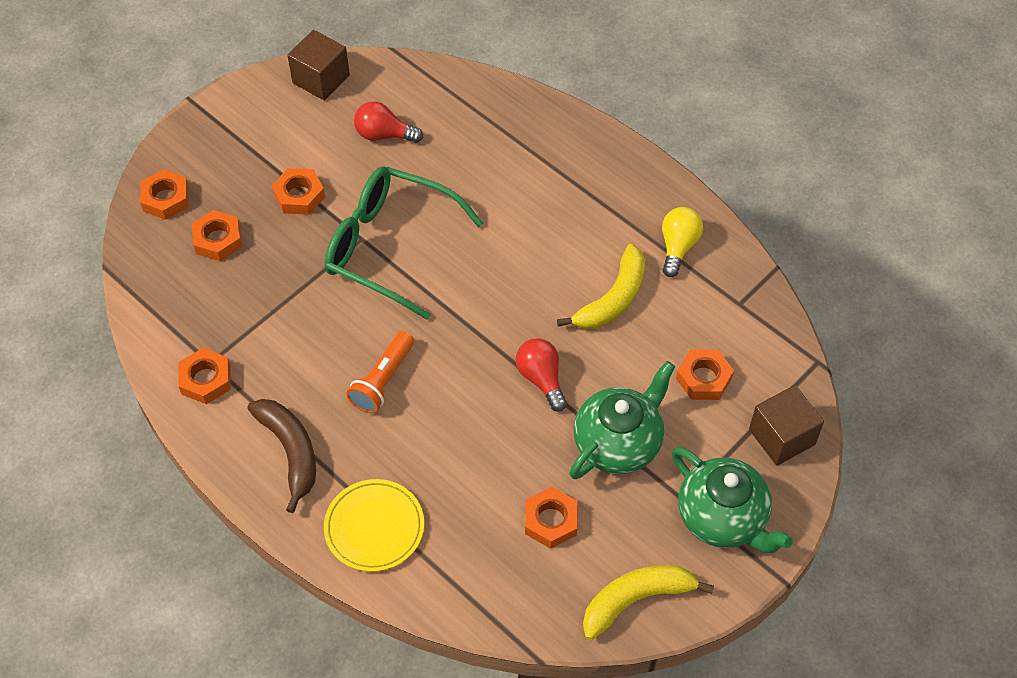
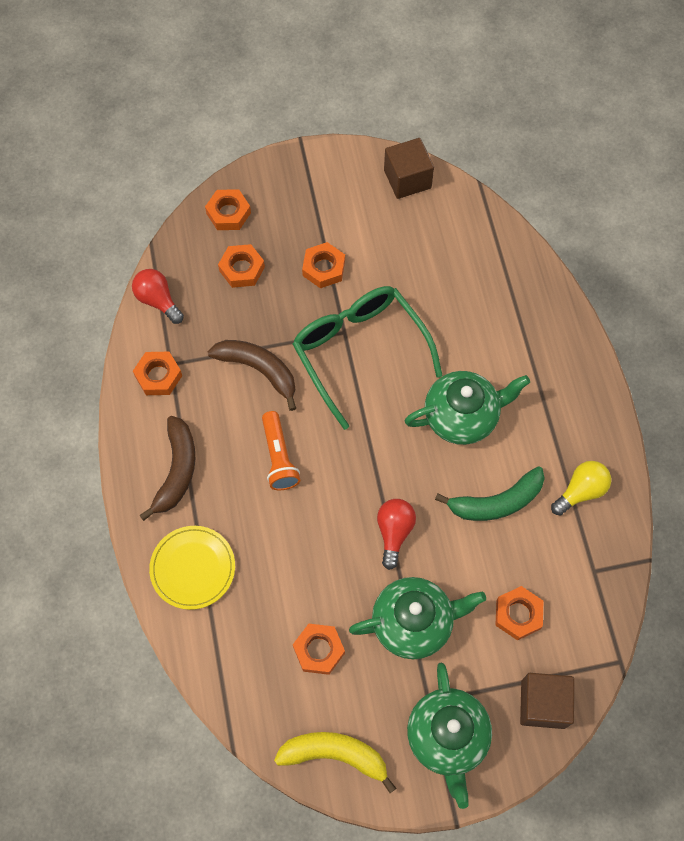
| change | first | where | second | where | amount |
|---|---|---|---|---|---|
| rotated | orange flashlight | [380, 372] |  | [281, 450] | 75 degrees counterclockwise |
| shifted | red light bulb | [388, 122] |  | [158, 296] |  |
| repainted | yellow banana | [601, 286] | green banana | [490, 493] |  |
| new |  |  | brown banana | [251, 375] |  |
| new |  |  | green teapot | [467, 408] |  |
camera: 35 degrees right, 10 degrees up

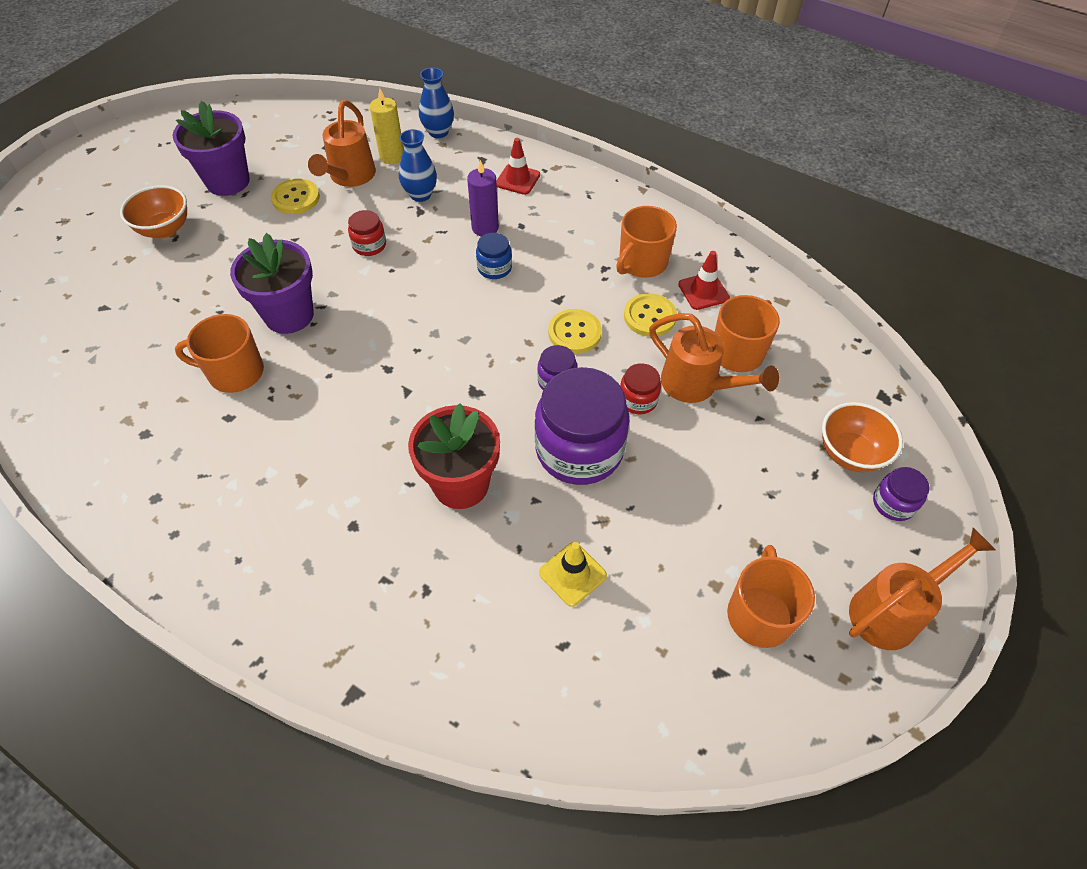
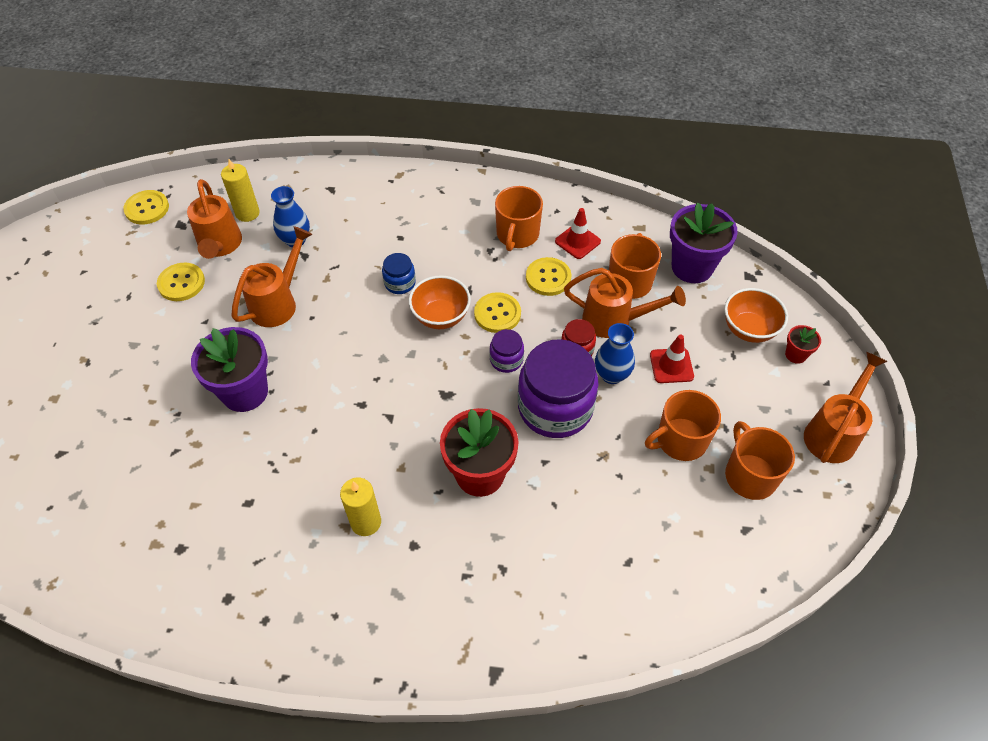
| change | first | where | second | where | amount |
|---|---|---|---|---|---|
| shifted | orange bowl | [153, 211] |  | [440, 302] |  |
| shifted | purple flower pot | [211, 148] |  | [704, 242] |  |
| shifted | orange mug | [219, 353] |  | [683, 425] |  |
| swapped | red jar | [367, 233] | orange watering can | [272, 276] |  |
| shifted | blue vase | [436, 102] |  | [615, 353] |  |
| gone | purple candle | [483, 198] |  |  |  |
| shifted | red traffic cone | [518, 166] |  | [672, 359] |  |
| gone | yellow traffic cone | [573, 574] |  |  |  |
| swapped | purple jar | [901, 494] | red flower pot | [803, 344] |  |
| new |  |  | yellow button | [146, 207] |  |
| new |  |  | yellow candle | [360, 507] |  |
camera: 25 degrees left, 0 degrees up

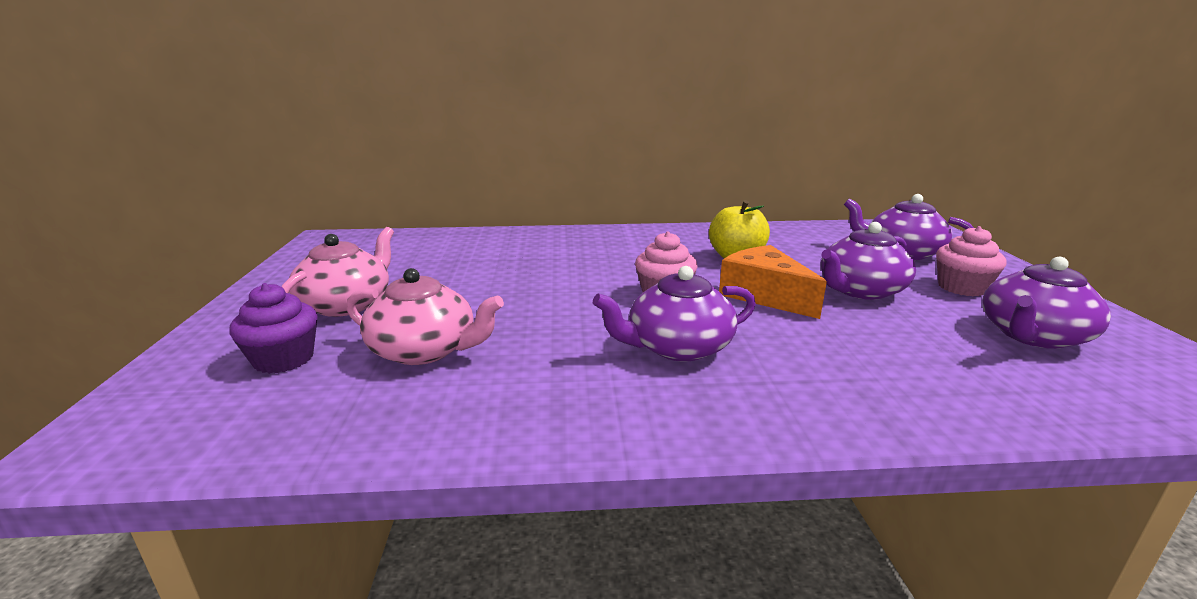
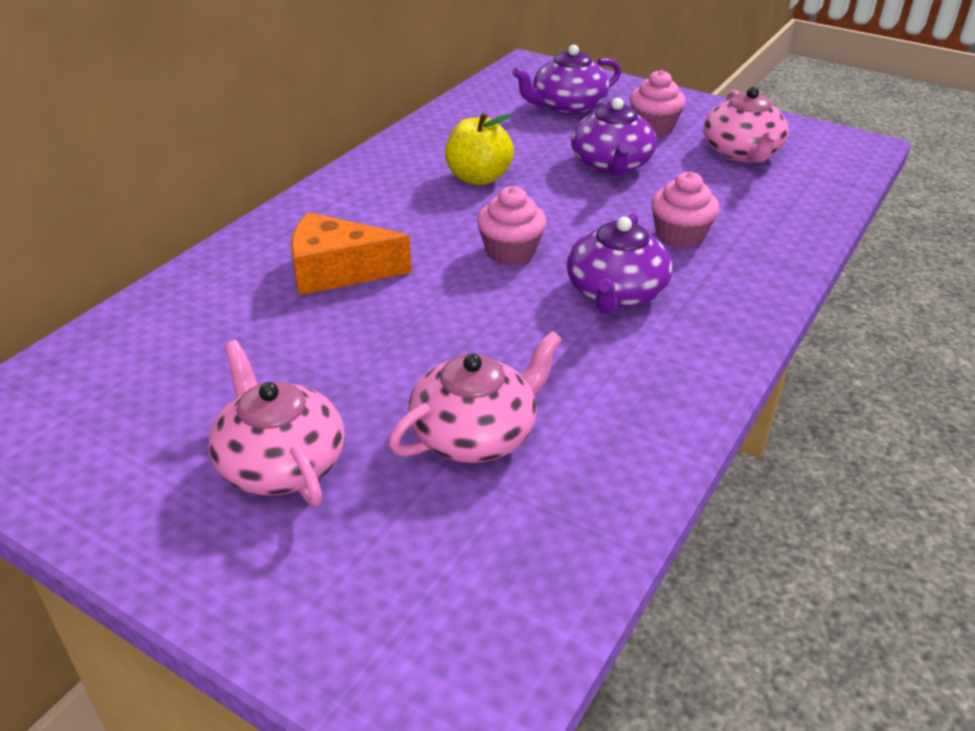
| change | first | where | second | where | amount |
|---|---|---|---|---|---|
| gone | purple cupcake | [273, 328] |  |  |  |
| shifted | orange cheese | [773, 282] |  | [351, 253] |  |
| repainted | purple teapot | [1047, 303] | pink teapot | [745, 125] |  |
| new |  |  | pink cupcake | [685, 210] |  |
camera: 55 degrees left, 15 degrees up

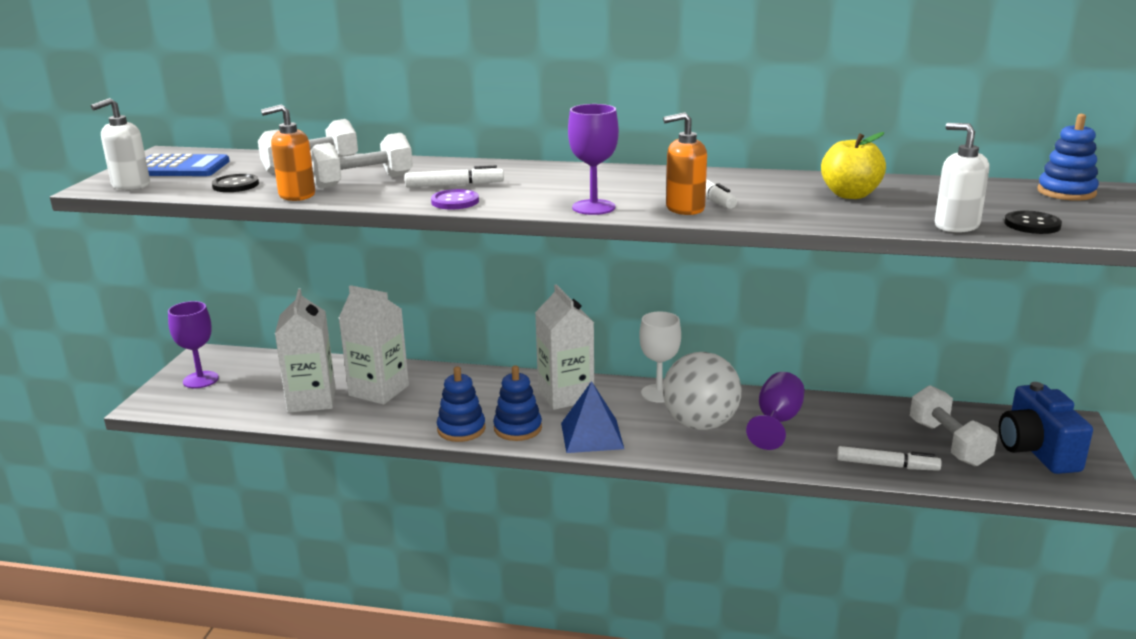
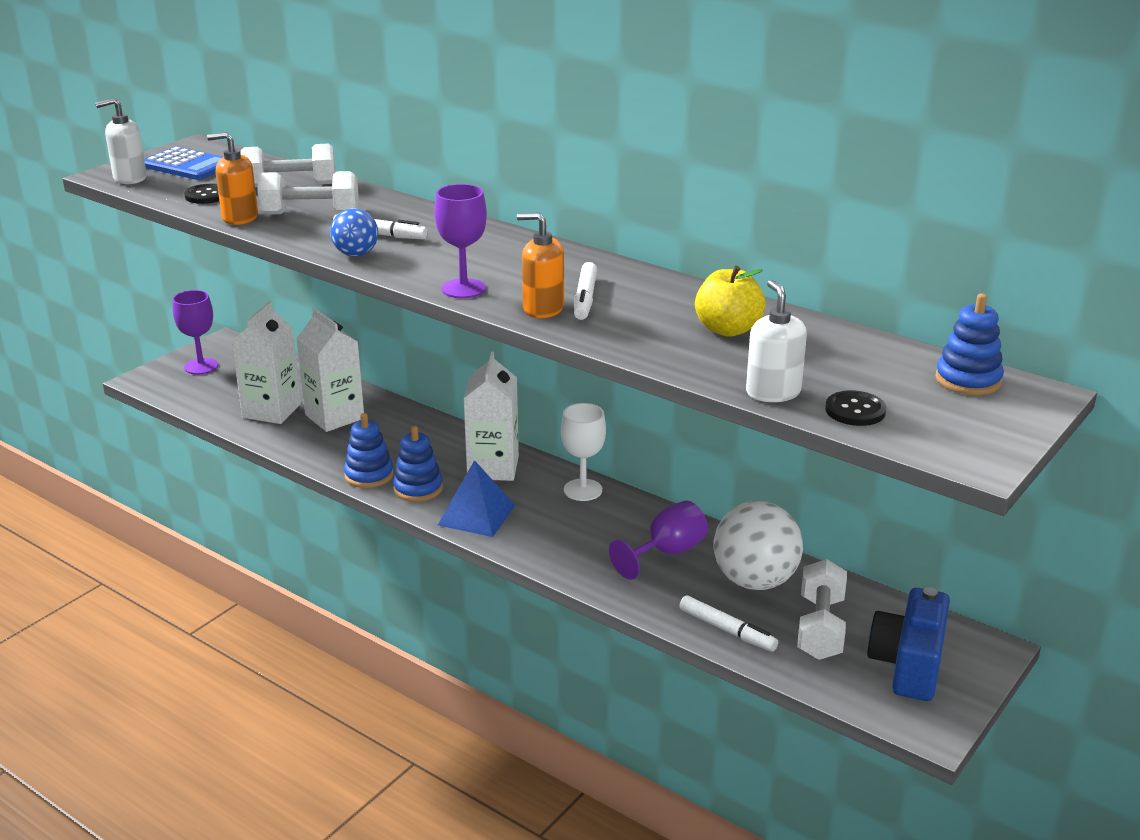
| change | first | where | second | where | amount |
|---|---|---|---|---|---|
| swapped | purple button | [455, 199] | blue ball | [354, 232] |  |
| shifted | white ball | [702, 391] |  | [758, 545] |  |
camera: 25 degrees right, 5 degrees up

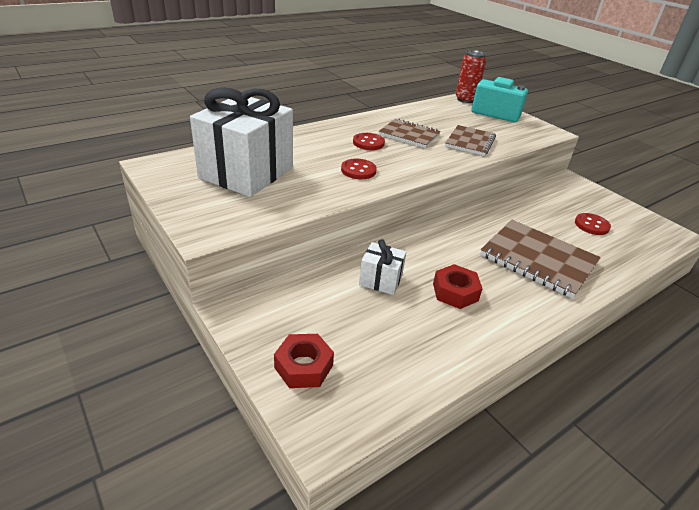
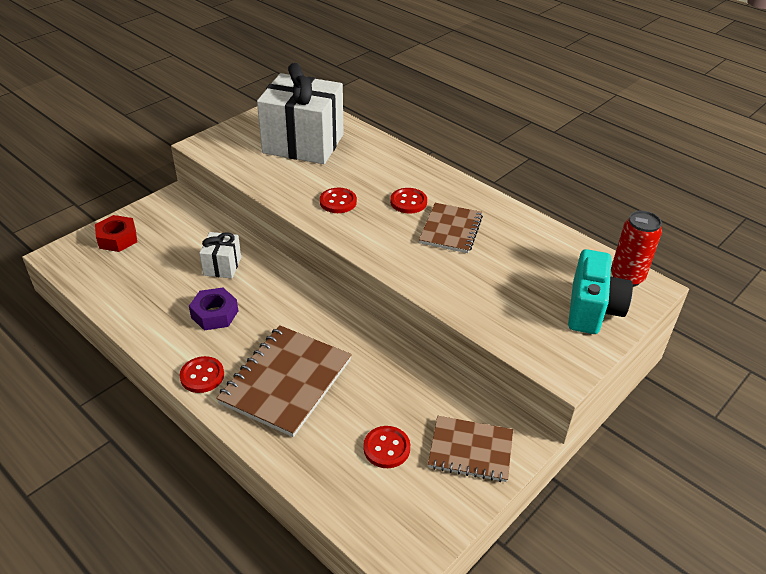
| change | first | where | second | where | amount |
|---|---|---|---|---|---|
| repainted | red nut | [458, 286] | purple nut | [213, 309] |  |
| shifted | brown notebook | [470, 140] |  | [470, 449] |  |
| new |  |  | red button | [201, 374] |  |
camera: 80 degrees right, 5 degrees up

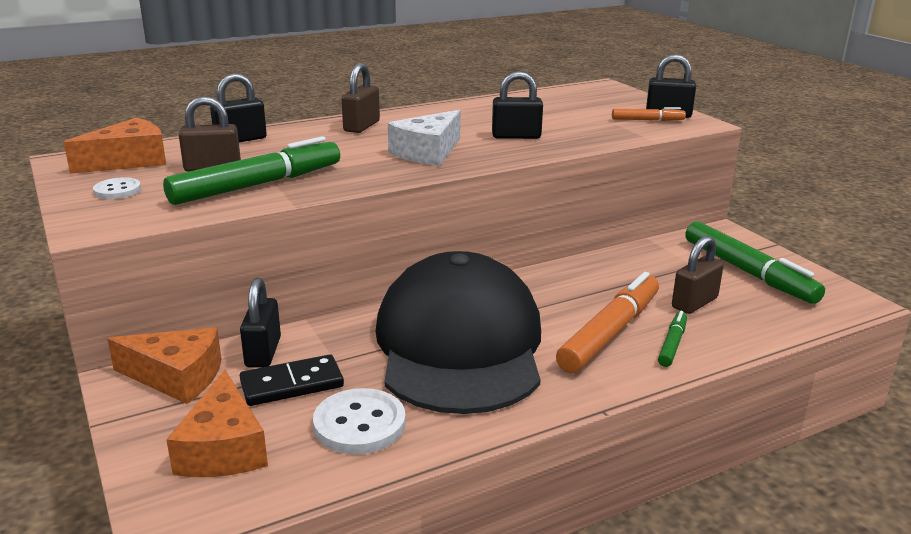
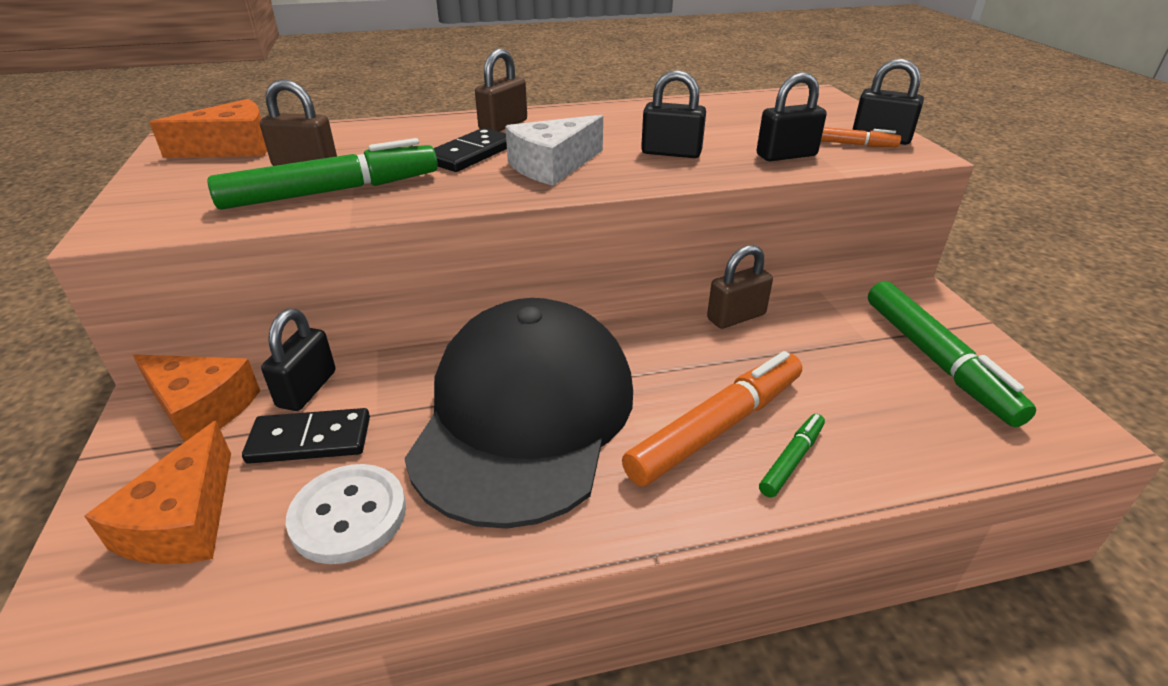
| change | first | where | second | where | amount |
|---|---|---|---|---|---|
| gone | white button | [117, 188] |  |  |  |
| shifted | black padlock | [238, 107] |  | [792, 116] |  |
| shifted | brown padlock | [698, 275] |  | [740, 287] |  |
| new |  |  | black domino | [470, 150] |  |
camera: 15 degrees right, 10 degrees up

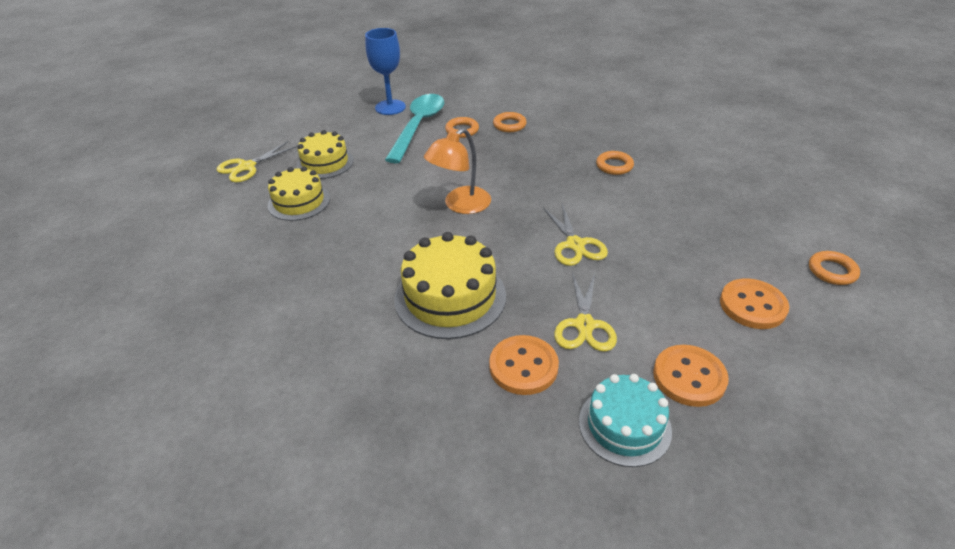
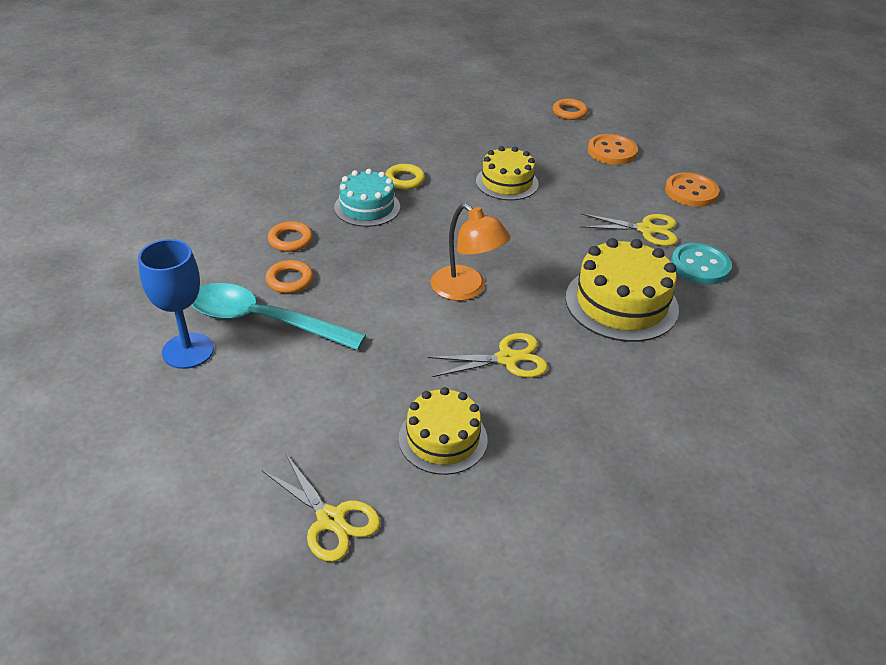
| change | first | where | second | where | amount |
|---|---|---|---|---|---|
| shifted | yellow cake | [325, 154] |  | [507, 173] |  |
| repainted | orange button | [524, 365] | turquoise button | [701, 264] |  |
| shifted | yellow scissors | [575, 235] |  | [487, 355] |  |
| shifted | turquoise cake | [625, 420] |  | [367, 198] |  |
| repainted | orange ring | [615, 163] | yellow ring | [405, 177] |  |
camera: 90 degrees left, 0 degrees up

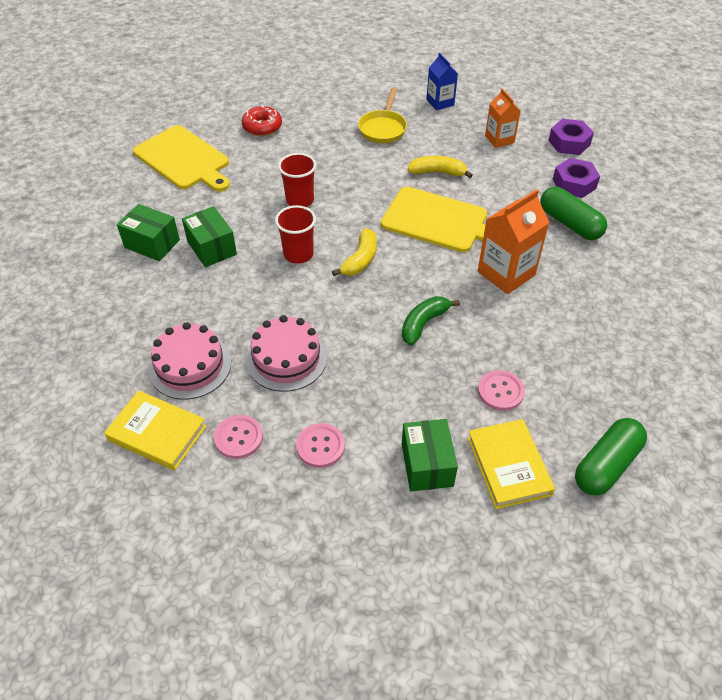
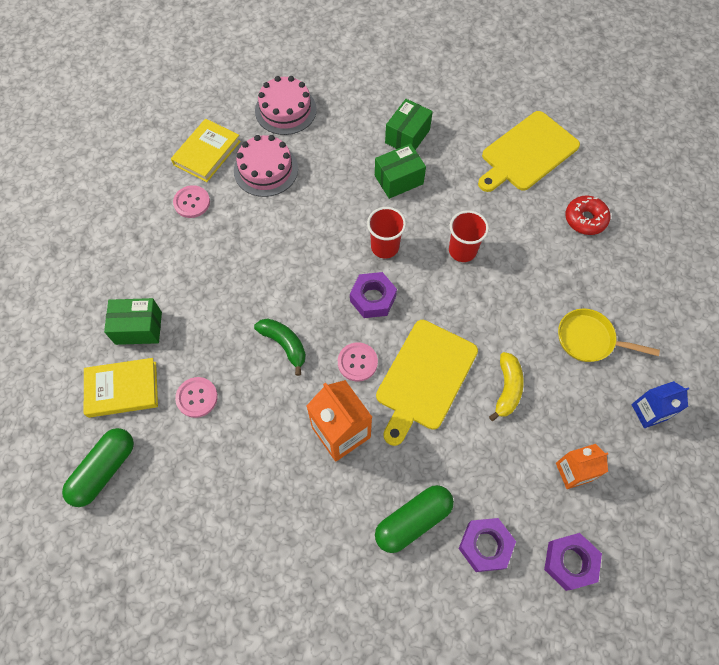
| change | first | where | second | where | amount |
|---|---|---|---|---|---|
| shifted | pink cake | [286, 353] |  | [286, 105] |  |
| shifted | pink button | [320, 445] |  | [358, 362] |  |
| swapped | yellow banana | [354, 252] | purple nut | [373, 295] |  |
| rotated | green capsule | [611, 457] |  | [98, 467] | 75 degrees clockwise |
camera: 95 degrees right, 15 degrees up

